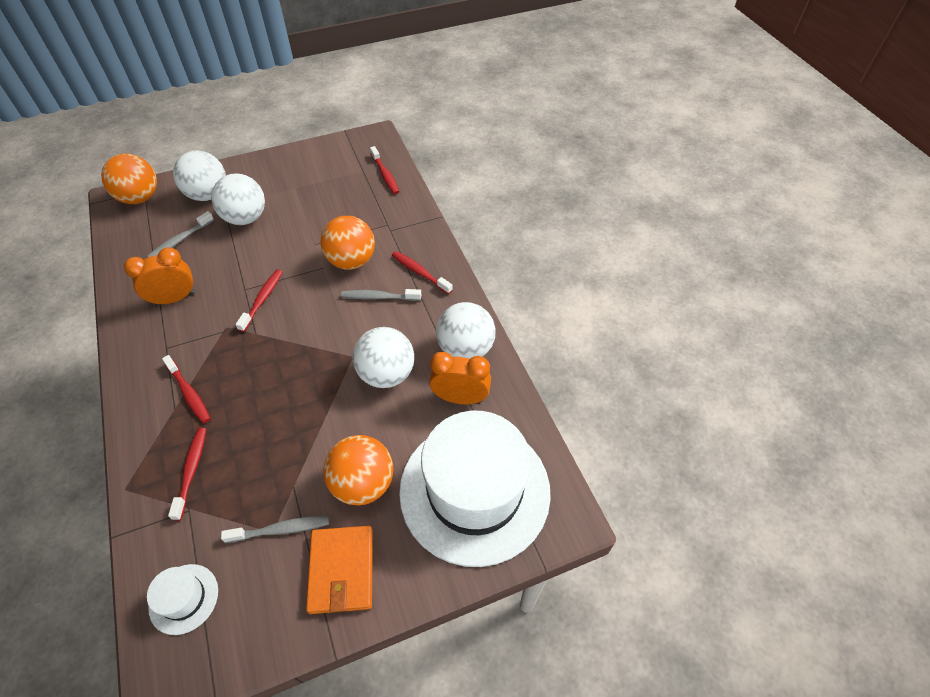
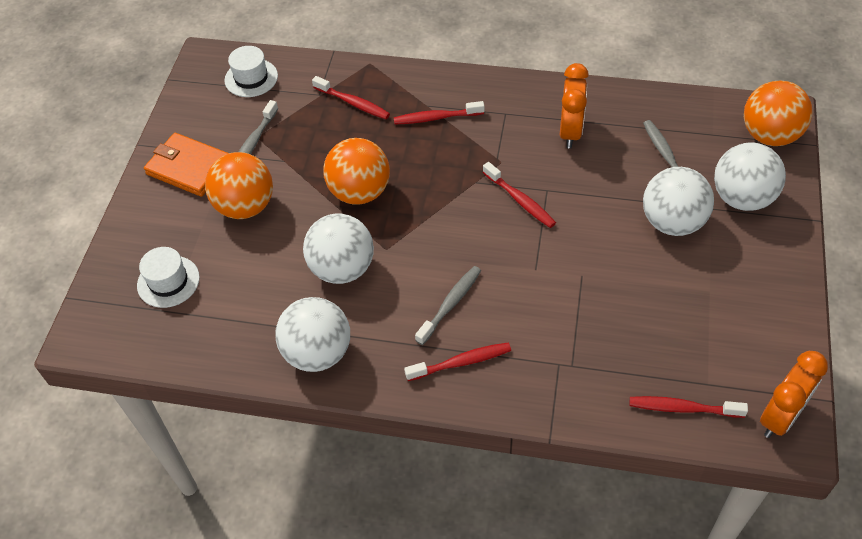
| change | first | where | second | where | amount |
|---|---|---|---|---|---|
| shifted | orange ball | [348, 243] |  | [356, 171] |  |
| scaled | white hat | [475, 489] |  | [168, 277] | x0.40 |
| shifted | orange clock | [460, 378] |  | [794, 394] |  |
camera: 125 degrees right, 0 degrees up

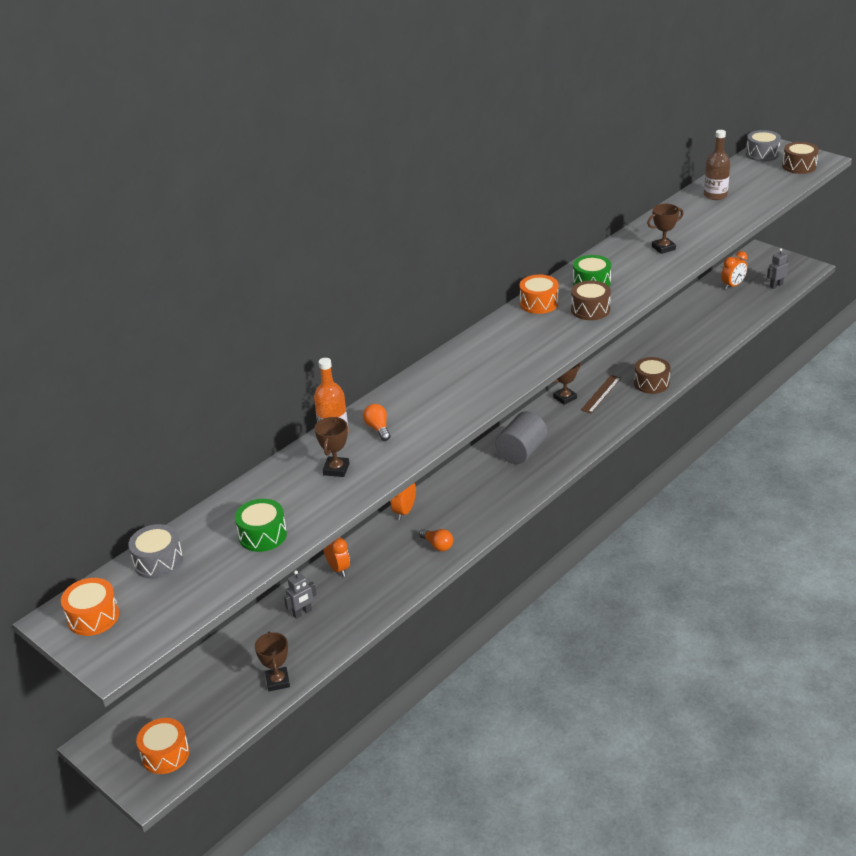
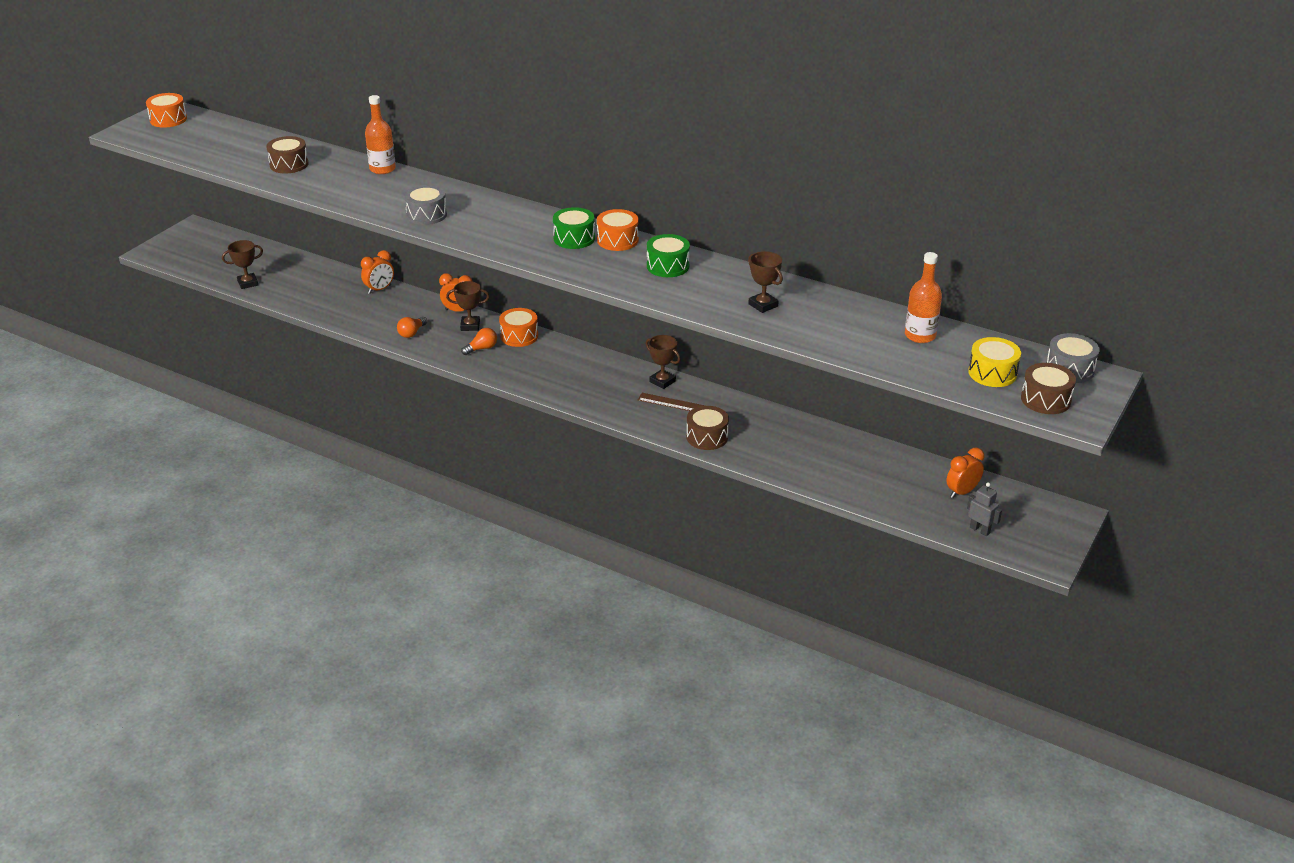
| change | first | where | second | where | amount |
|---|---|---|---|---|---|
| shifted | grey drum | [155, 551] |  | [425, 205] |  |
| shifted | orange drum | [162, 746] |  | [518, 327] |  |
| shifted | green drum | [261, 525] |  | [574, 228] |  |
| gone | grey robot | [300, 594] |  |  |  |
| shifted | brown trophy | [332, 447] |  | [467, 306] |  |
| shifted | orange light bulb | [376, 422] |  | [479, 341] |  |
| gone | grey cylinder | [521, 437] |  |  |  |
| shifted | brown drum | [591, 300] |  | [287, 154] |  |
| repainted | brown bottle | [717, 165] | orange bottle | [923, 297] |  |
| rotated | orange clock | [734, 270] |  | [965, 473] | 105 degrees clockwise |
| new |  |  | yellow drum | [994, 362] |  |
camera: 75 degrees right, 0 degrees up

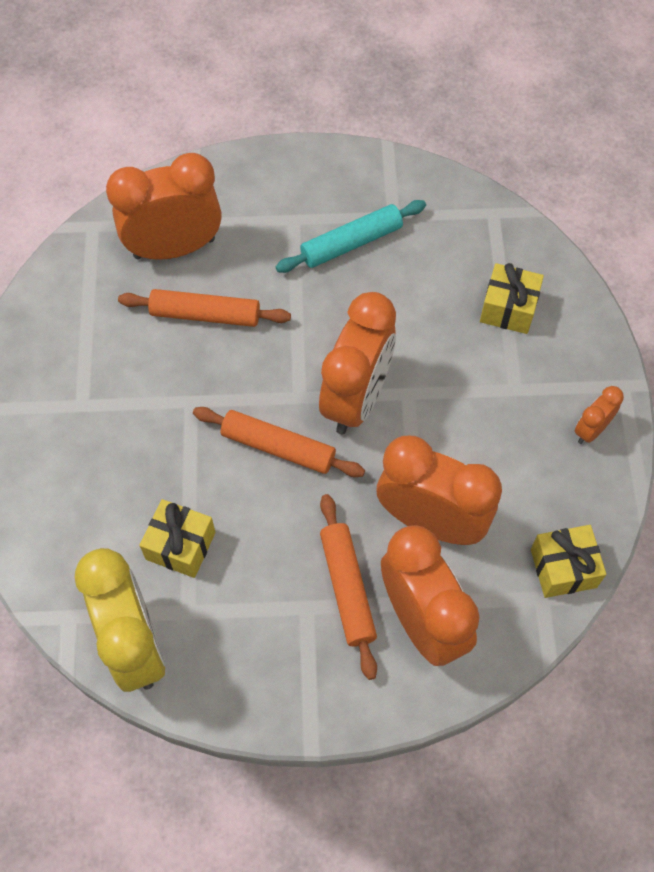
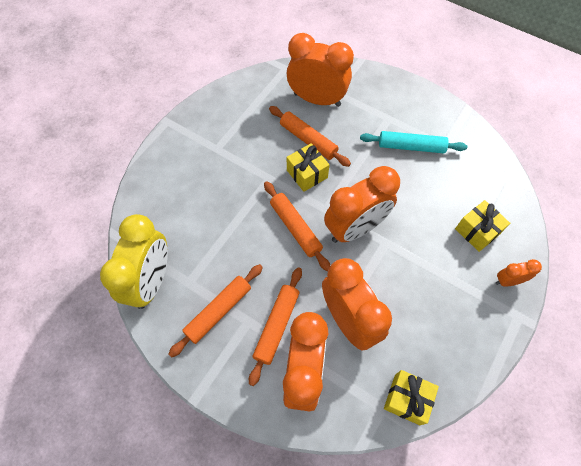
| change | first | where | second | where | amount |
|---|---|---|---|---|---|
| shifted | yellow gift | [177, 538] |  | [308, 167] |  |
| shifted | orange clock | [599, 415] |  | [519, 272] |  |
| new |  |  | orange rolling pin | [216, 310] |  |
camera: 35 degrees right, 0 degrees up

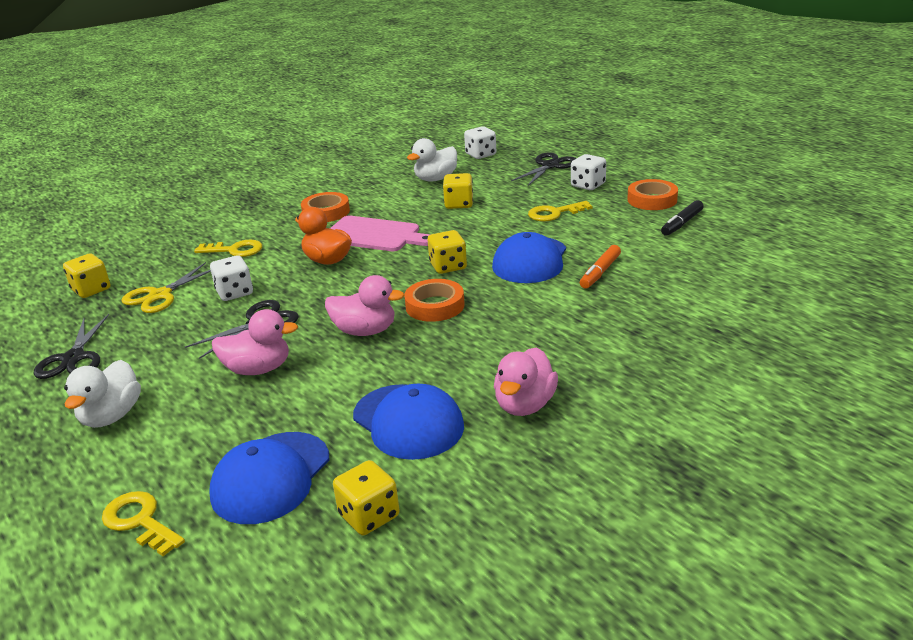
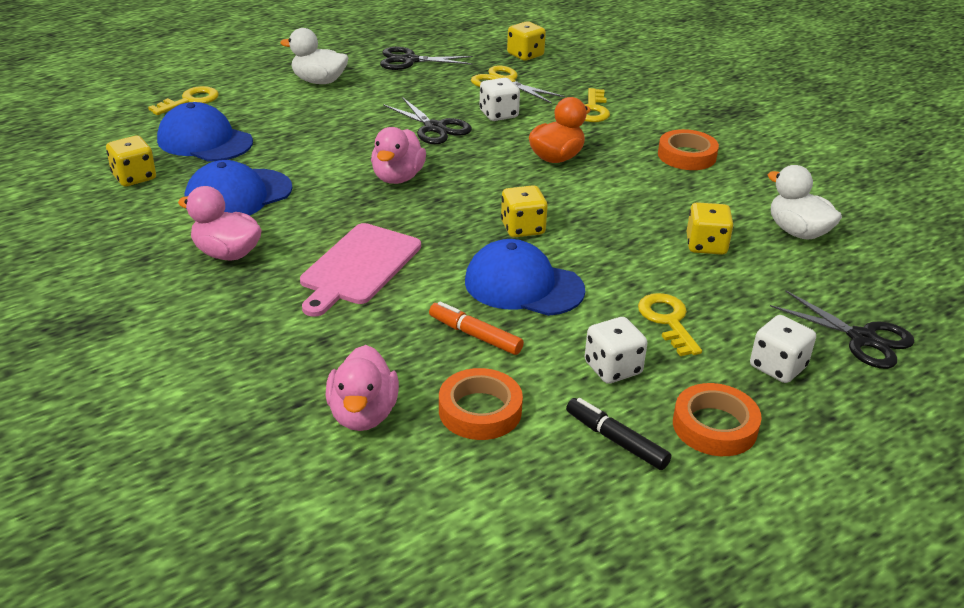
| change | first | where | second | where | amount |
|---|---|---|---|---|---|
| shifted | pink duck | [255, 342] |  | [362, 388] |  |
| shifted | pink cutting board | [380, 233] |  | [360, 270] |  |
| shifted | orange tape | [434, 300] |  | [481, 404] |  |
| shifted | white dice | [480, 142] |  | [616, 350] |  |
camera: 90 degrees right, 5 degrees up

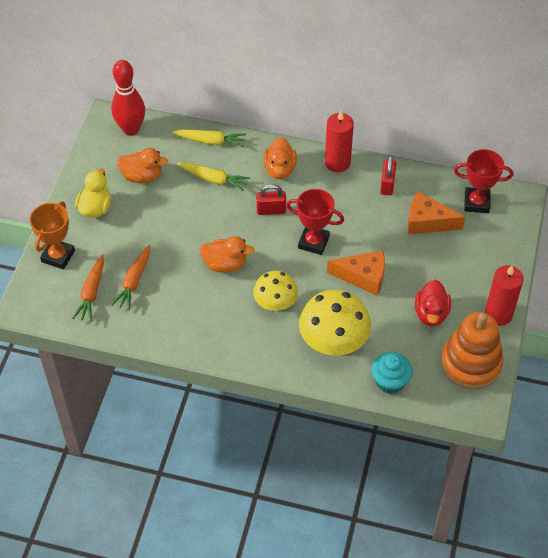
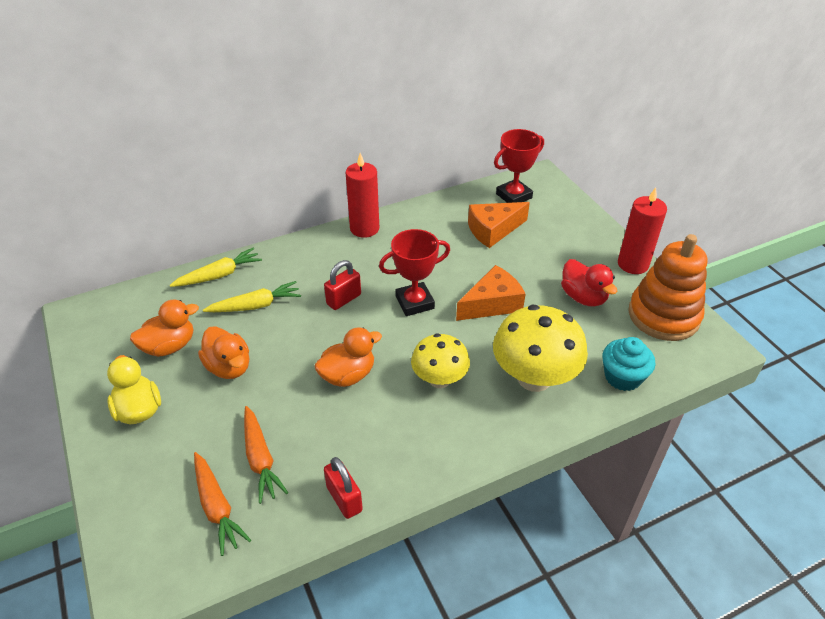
| change | first | where | second | where | amount |
|---|---|---|---|---|---|
| gone | orange trophy | [52, 235] |  |  |  |
| gone | red bowling pin | [128, 98] |  |  |  |
| shifted | orange duck | [280, 158] |  | [223, 352] |  |
| shifted | red padlock | [388, 175] |  | [343, 488] |  |
camera: 40 degrees left, 10 degrees down

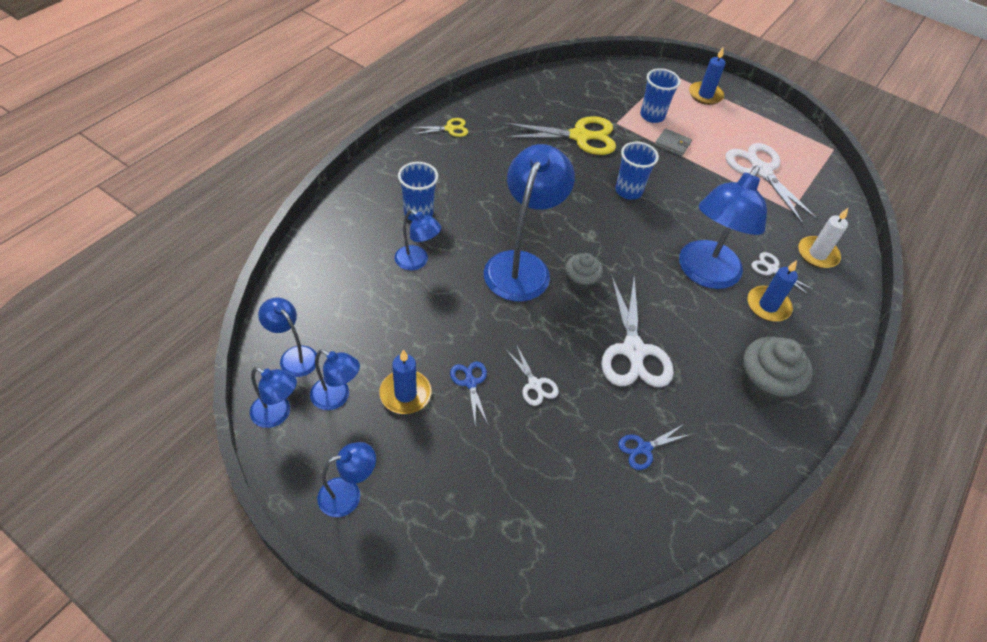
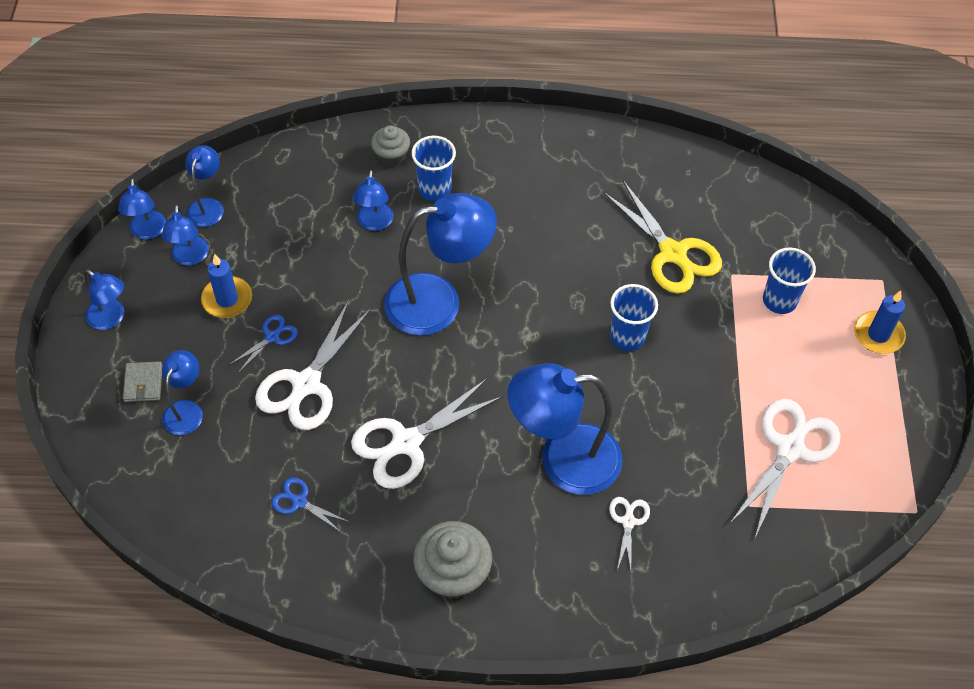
| change | first | where | second | where | amount |
|---|---|---|---|---|---|
| gone | yellow scissors | [439, 127] |  |  |  |
| scaled | white scissors | [532, 375] |  | [313, 365] | x2.02 |
| shifted | grey cupcake | [584, 272] |  | [390, 146] |  |
| shifted | grey wallet | [673, 142] |  | [142, 381] |  |
| gone | blue candle | [772, 291] |  |  |  |
| gone | white candle | [823, 238] |  |  |  |
| new |  |  | blue lamp | [182, 392] |  |
camera: 60 degrees right, 5 degrees up

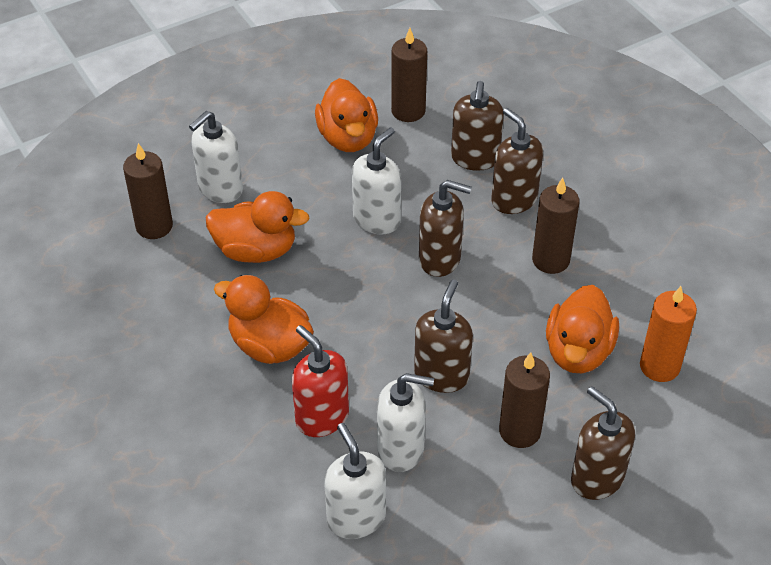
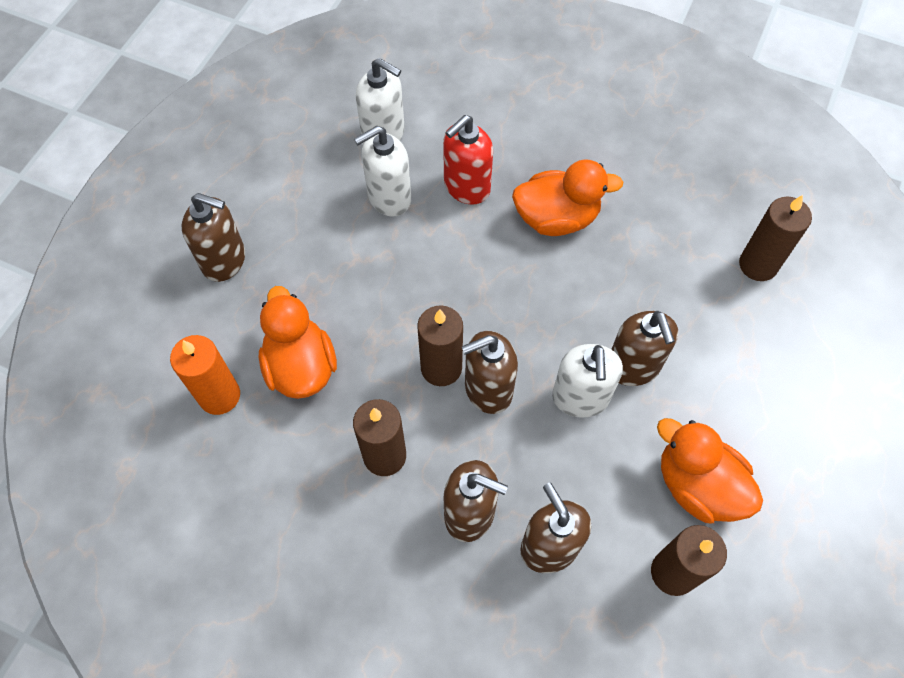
| change | first | where | second | where | amount |
|---|---|---|---|---|---|
| gone | white soap dispenser | [216, 157] |  |  |  |
| gone | orange duck | [258, 227] |  |  |  |
| rotated | red soap dispenser | [320, 381] |  | [468, 160] | 120 degrees clockwise |
| shifted | brown soap dispenser | [443, 336] |  | [644, 348] |  |
| shifted | brown candle | [524, 400] |  | [440, 345] |  |
camera: 145 degrees right, 15 degrees up

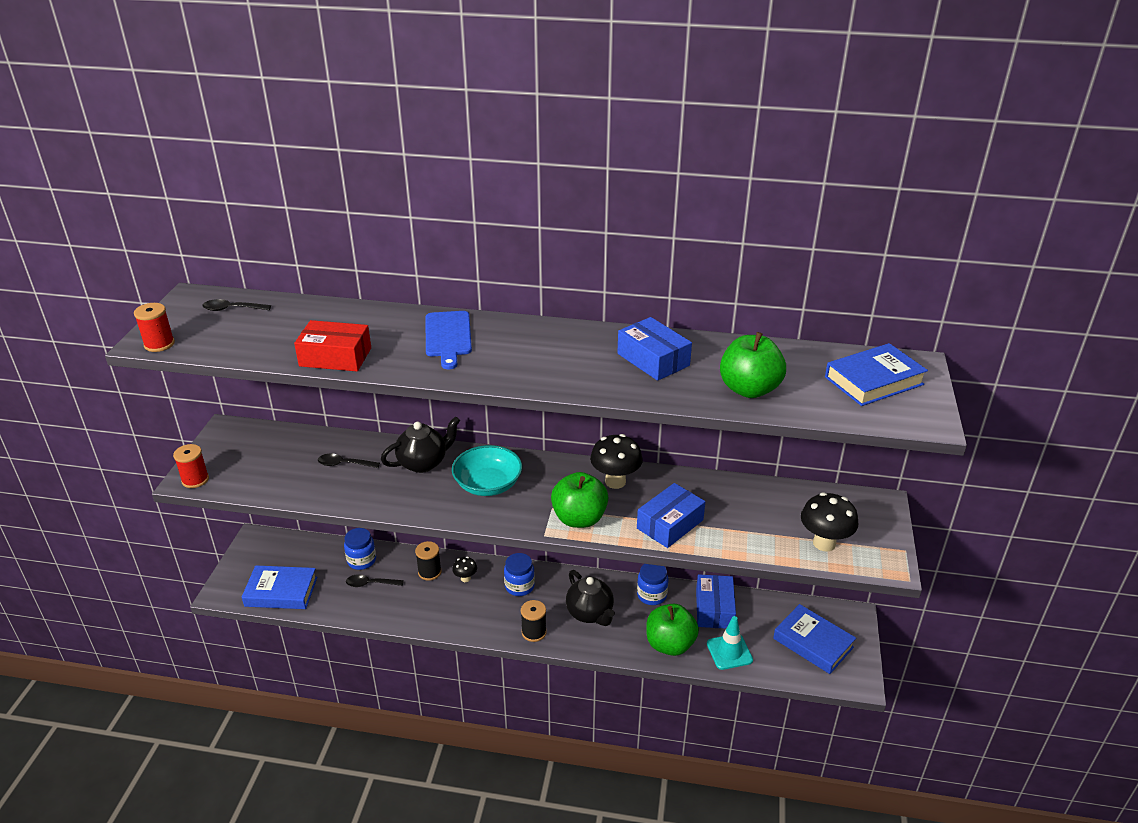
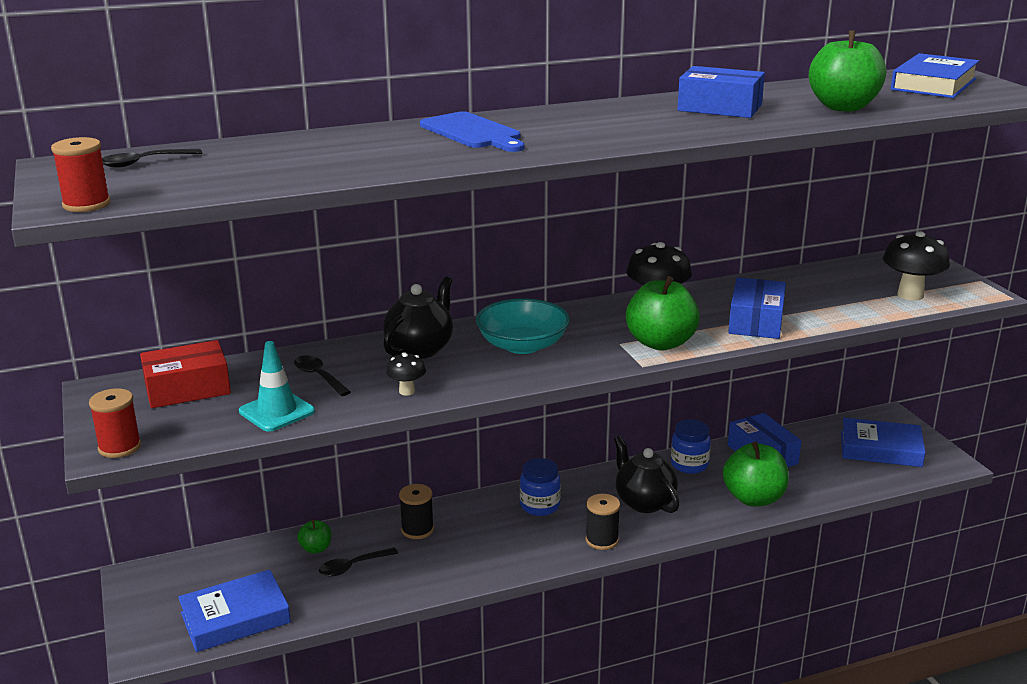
| change | first | where | second | where | amount |
|---|---|---|---|---|---|
| shifted | red box | [332, 345] |  | [185, 374] |  |
| rotated | black spoon | [349, 461] |  | [322, 375] | 75 degrees clockwise |
| swapped | blue jar | [360, 549] | green apple | [314, 536] |  |
| shifted | black mushroom | [464, 569] |  | [406, 374] |  |
| rotated | black teapot | [590, 598] |  | [647, 474] | 150 degrees counterclockwise |
| shifted | turquoise traffic cone | [730, 643] |  | [277, 386] |  |
camera: 30 degrees left, 10 degrees down

